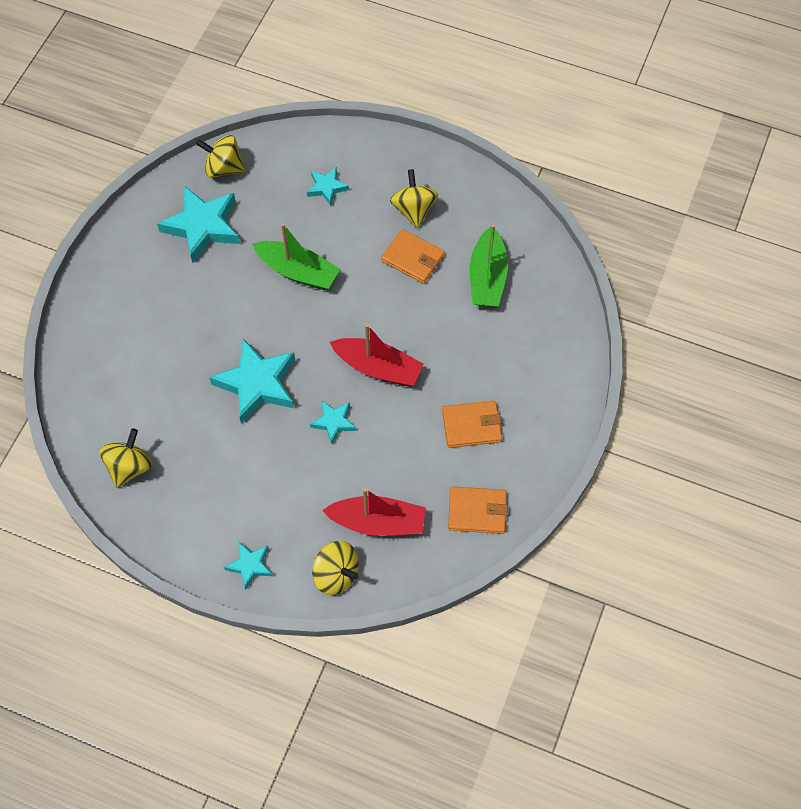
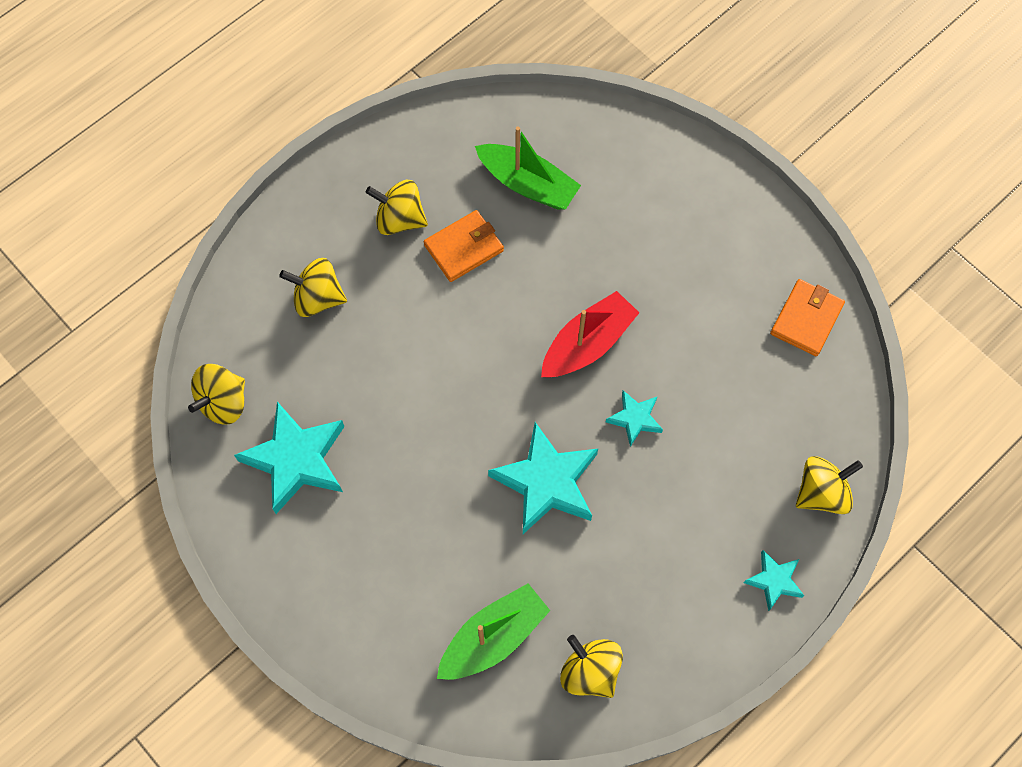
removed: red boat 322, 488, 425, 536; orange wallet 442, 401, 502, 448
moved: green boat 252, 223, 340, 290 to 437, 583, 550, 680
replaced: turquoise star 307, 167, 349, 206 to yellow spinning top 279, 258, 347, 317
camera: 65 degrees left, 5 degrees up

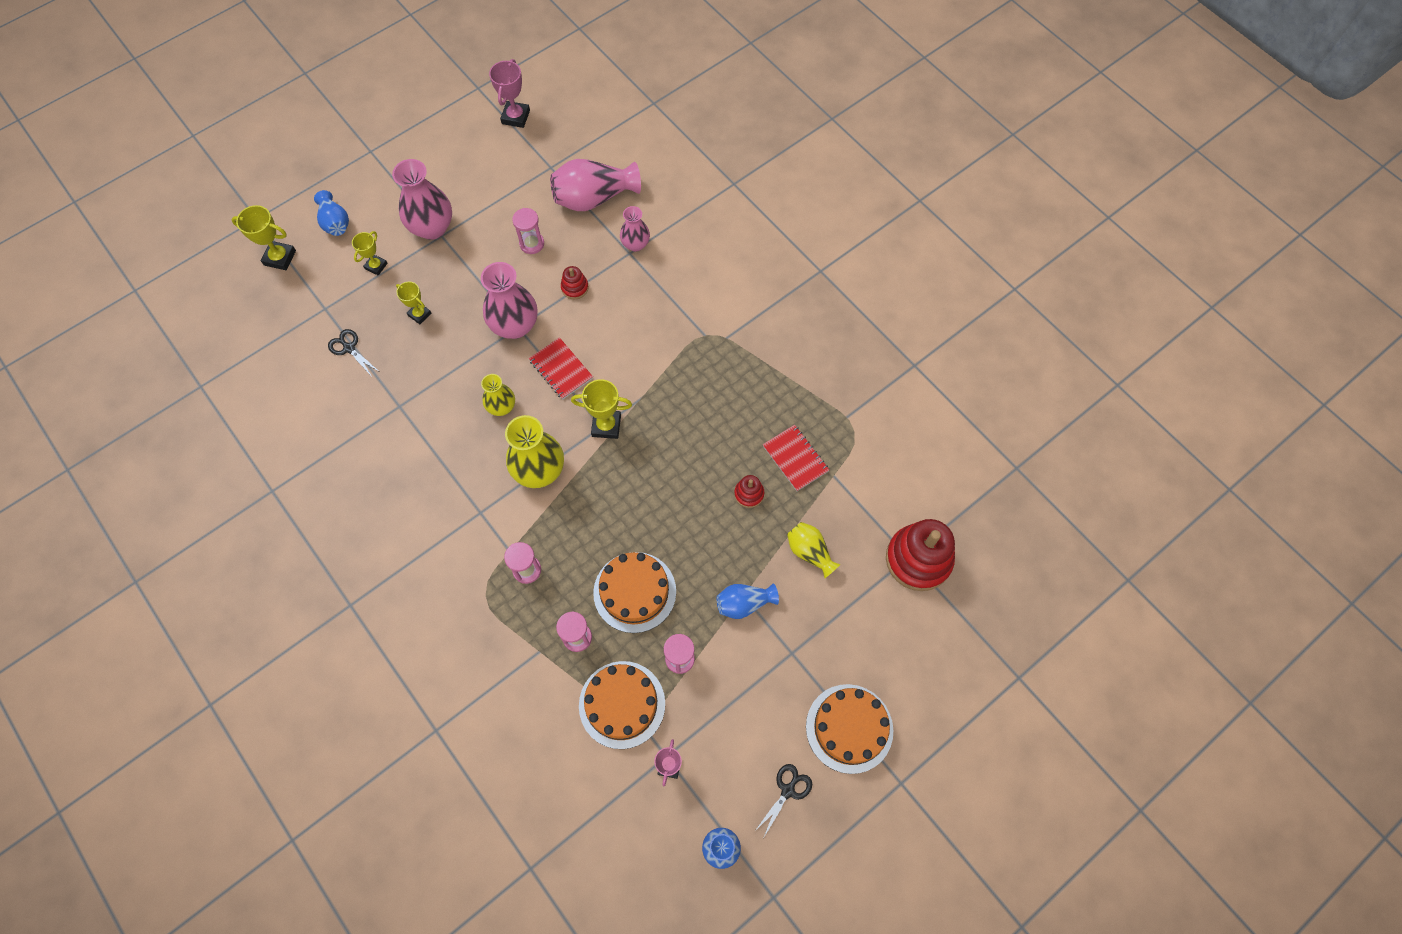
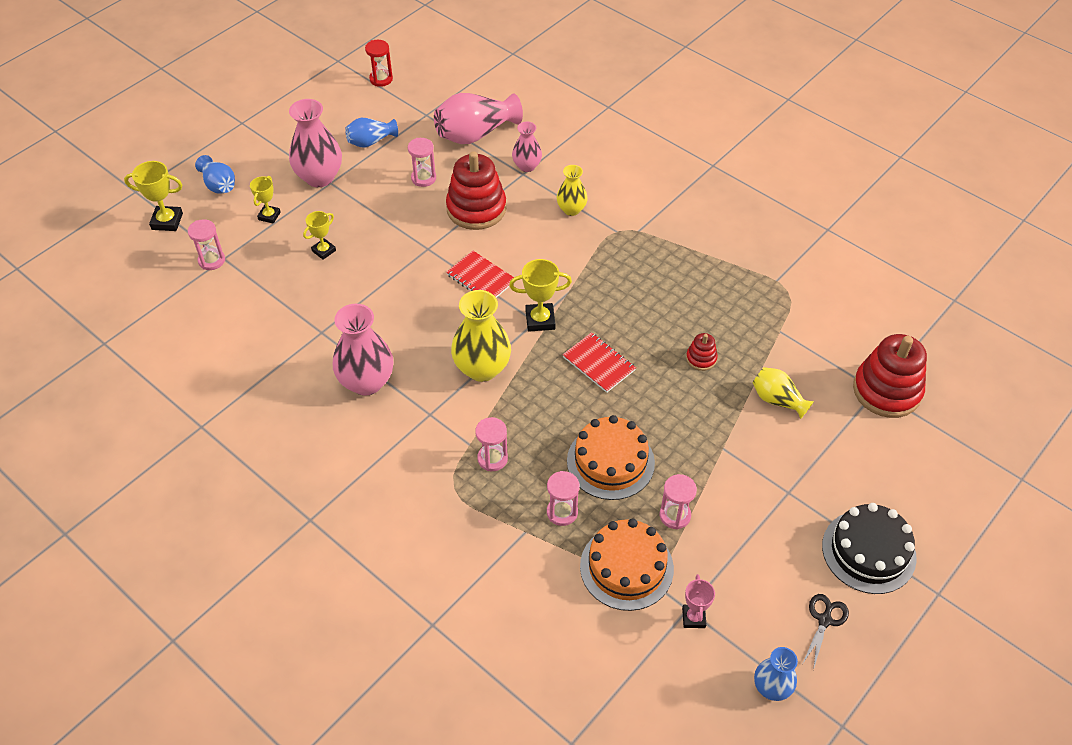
removed: black scissors 328, 329, 378, 378
added: pink hourglass 188, 219, 225, 270
moved: pink vase 481, 262, 538, 339 to 333, 304, 393, 396; yellow vase 481, 374, 515, 416 to 557, 165, 588, 216; blue vase 717, 584, 779, 619 to 345, 118, 398, 147; red notebook 763, 425, 829, 491 to 562, 332, 636, 393
replaced: pink trophy 489, 59, 530, 128 to red hourglass 365, 40, 393, 87
recoloured: orange cake 806, 684, 893, 774 to black cake 822, 503, 917, 594
turned: yellow trophy 396, 282, 431, 324 = 303, 211, 336, 260 75 degrees counterclockwise
resized: red stacking toy 561, 266, 589, 299 = 446, 151, 506, 230 x2.16
camera: 10 degrees left, 15 degrees down

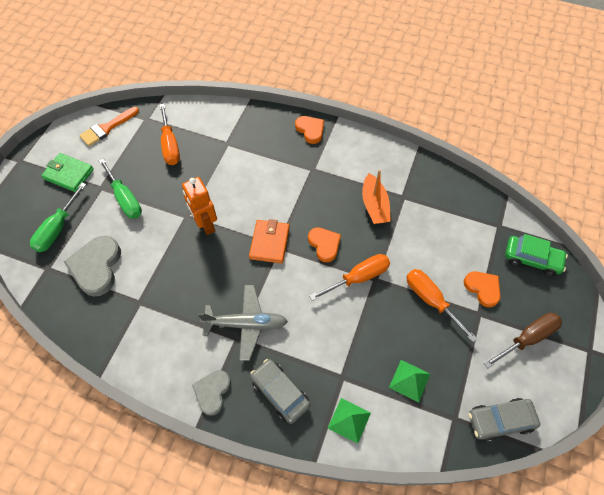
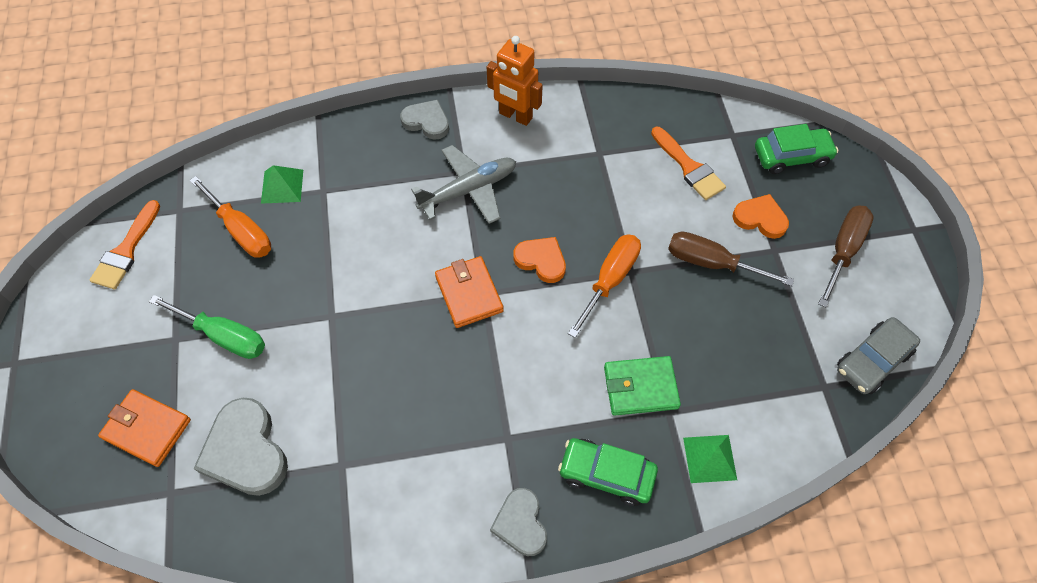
removed: orange boat 362, 170, 391, 224
added: orange brush 651, 127, 726, 200
moved: green wallet 41, 153, 94, 192 to 604, 356, 681, 416; orange robot 182, 177, 217, 235 to 487, 36, 543, 126; grey plane 198, 285, 288, 361 to 411, 145, 516, 224; green pyramid 389, 360, 430, 402 to 261, 165, 303, 204
replaced: green screwdriver 30, 183, 87, 252 to orange wallet 98, 389, 191, 467
recoloured: grey car 250, 359, 310, 424 to green car 558, 438, 658, 506; orange heart 295, 116, 324, 144 to grey heart 400, 100, 449, 140; orange screwdriver 406, 269, 477, 342 to brown screwdriver 668, 232, 794, 286
camera: 30 degrees left, 0 degrees up

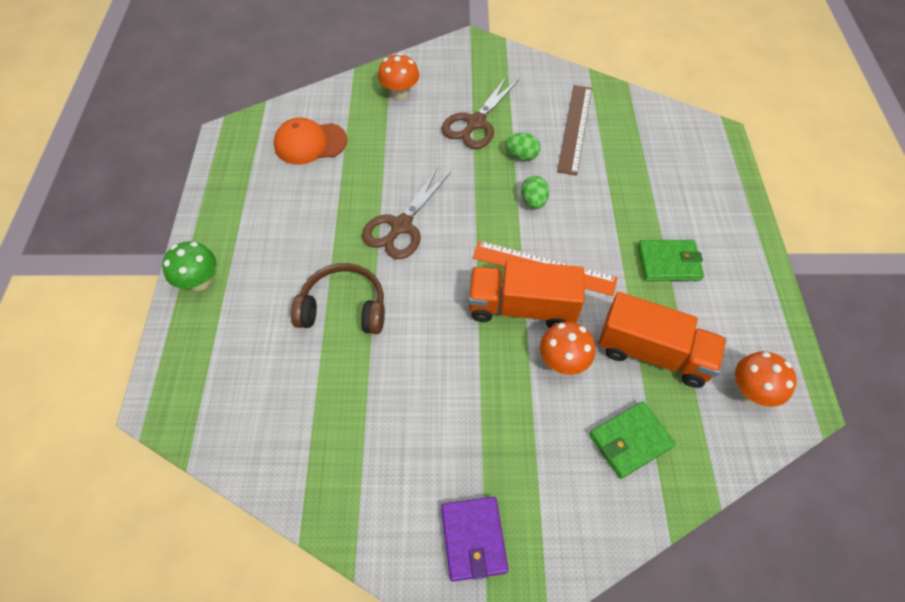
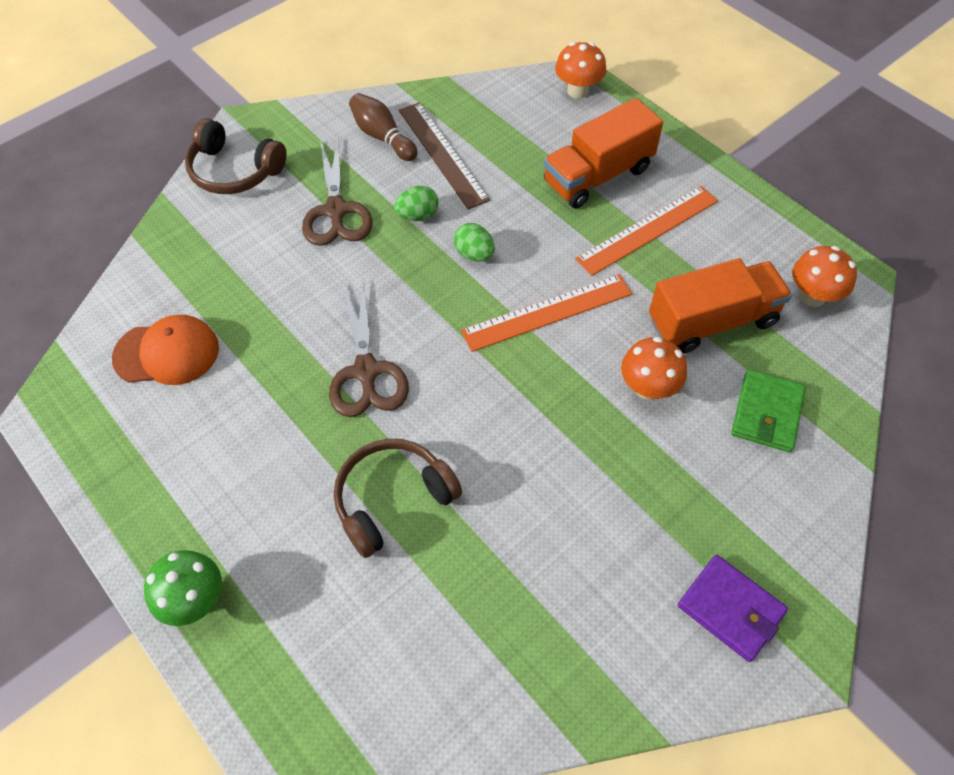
added: brown headphones 185, 118, 287, 194; brown bowling pin 349, 93, 418, 161
moved: orange mushroom 378, 53, 419, 100 to 555, 42, 606, 99; orange truck 468, 260, 585, 328 to 543, 98, 663, 209
replaced: green wallet 638, 240, 704, 281 to orange ruler 575, 186, 718, 276
turned: orange cap 274, 117, 347, 164 = 112, 315, 219, 385 135 degrees counterclockwise
camera: 40 degrees left, 0 degrees up

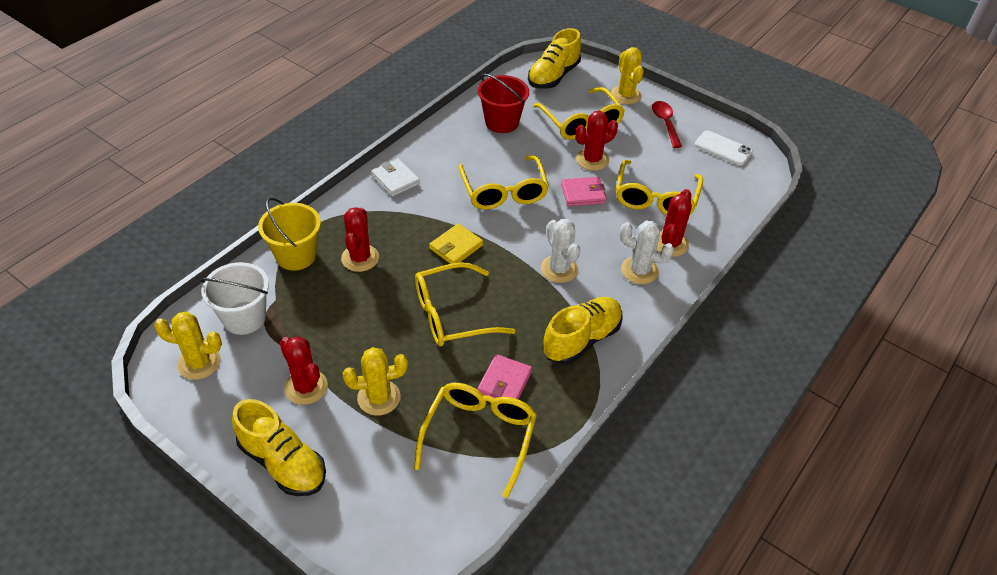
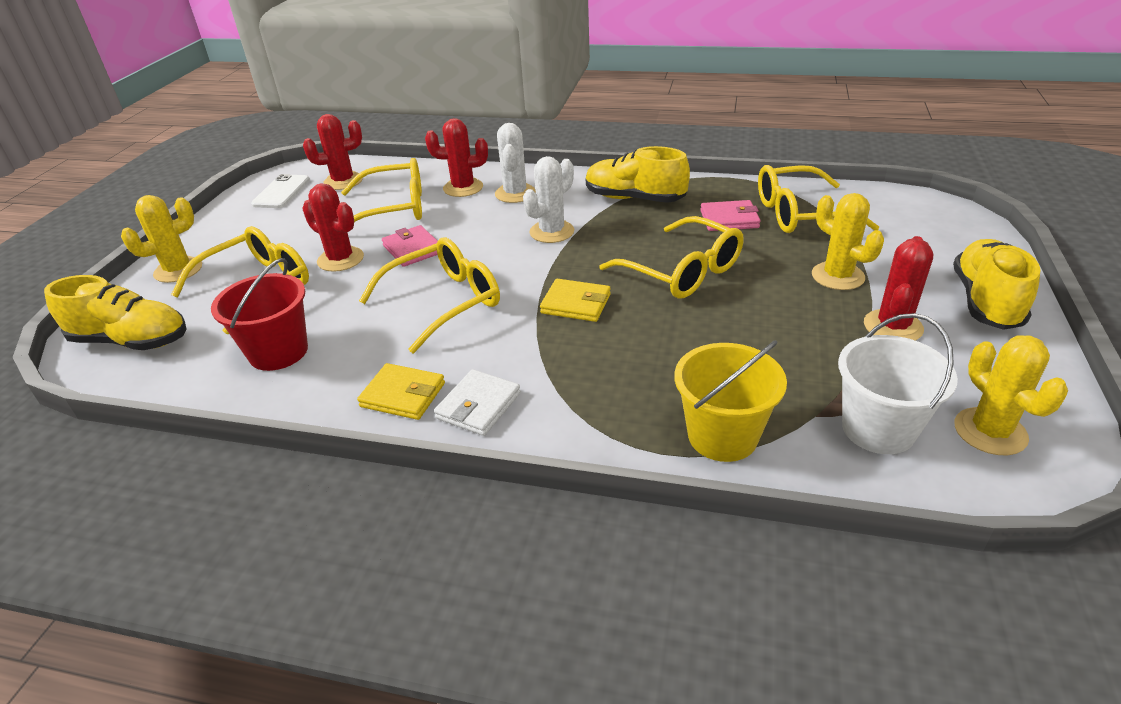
removed: red spoon 652, 101, 682, 148
added: yellow wallet 357, 363, 445, 420
moved: red cactus 341, 207, 379, 272 to 303, 114, 363, 190
camera: 110 degrees left, 10 degrees down

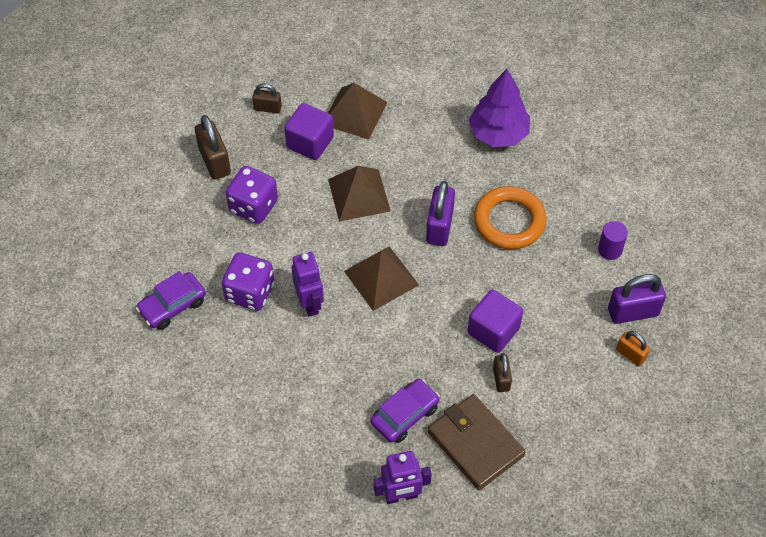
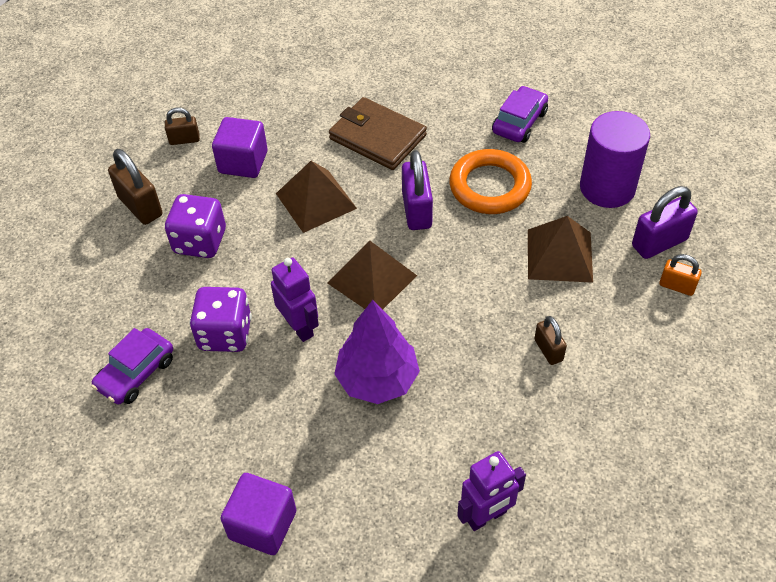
moved: brown pyramid 328, 83, 387, 140 to 528, 216, 593, 283; purple car 371, 379, 440, 443 to 492, 86, 548, 143; brown wallet 428, 394, 526, 490 to 329, 97, 427, 170; purple cube 468, 289, 523, 353 to 220, 473, 296, 555; purple tree 469, 69, 530, 147 to 334, 300, 420, 404
resized: purple cylinder 598, 221, 628, 260 = 580, 111, 650, 208 x2.03
camera: 15 degrees left, 5 degrees down

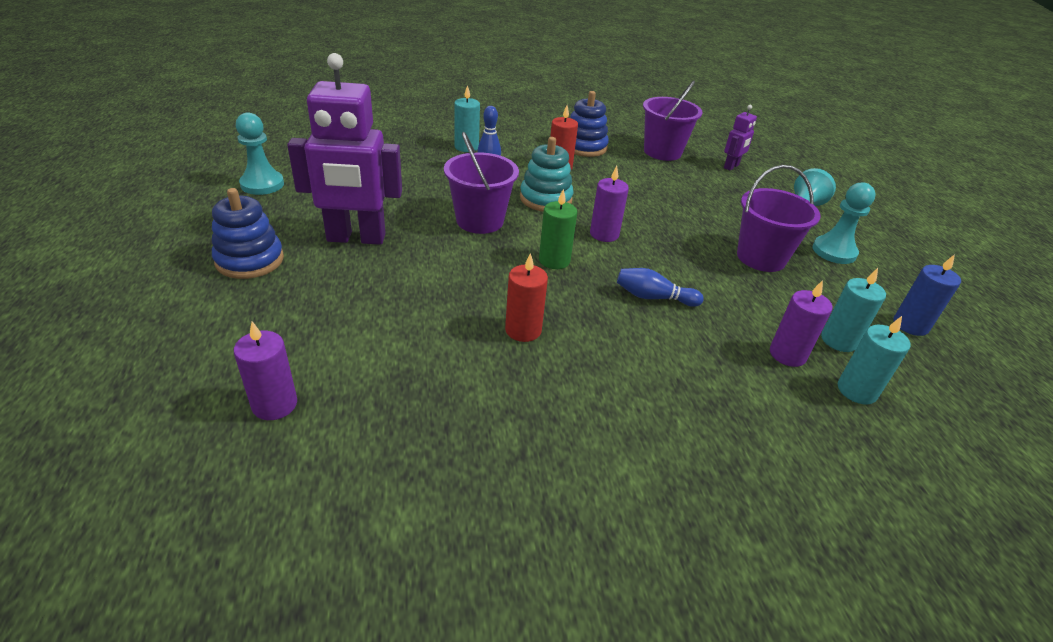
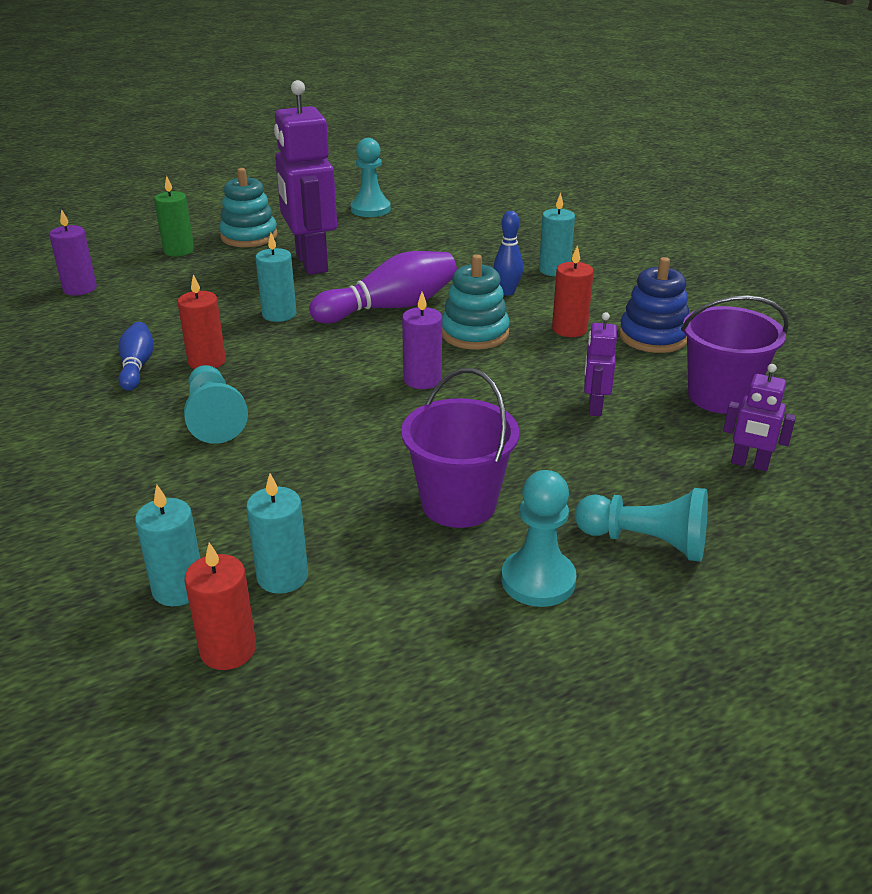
removed: purple candle 770, 280, 833, 367; blue candle 894, 254, 961, 336
added: turquoise pawn 184, 365, 248, 444; red candle 185, 543, 256, 670; turquoise candle 255, 233, 297, 322; purple robot 584, 312, 617, 416
moved: green candle 539, 189, 577, 269 to 154, 176, 194, 257; blue bowling pin 617, 268, 704, 307 to 118, 322, 154, 391
replaced: purple bucket 444, 132, 519, 234 to purple bowling pin 309, 251, 457, 323
recoloured: blue stacking toy 212, 188, 284, 279 to turquoise stacking toy 219, 168, 278, 247
camera: 75 degrees right, 5 degrees down

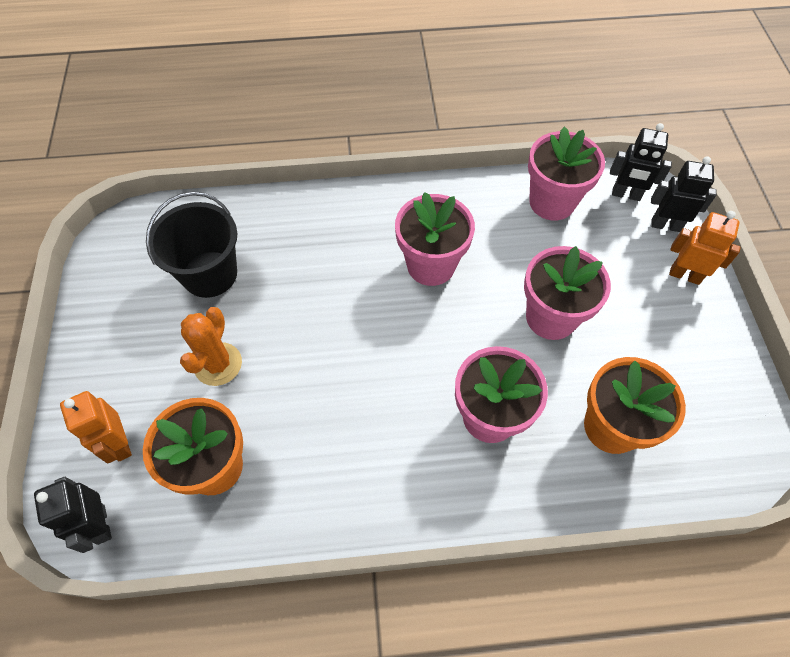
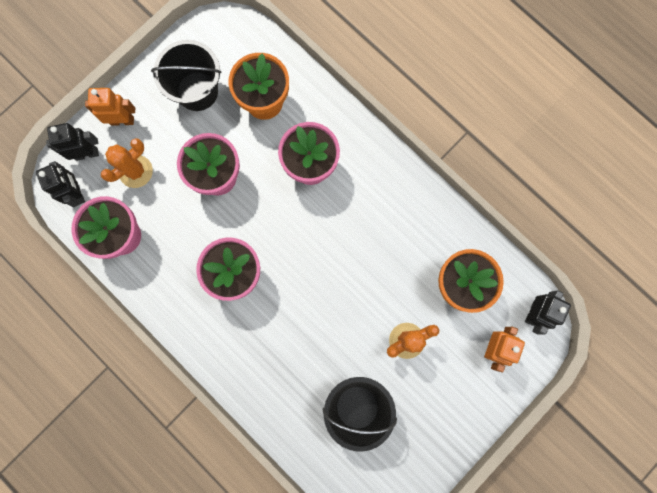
added: orange cactus 101, 138, 153, 188; black bucket 151, 40, 221, 111
turned: black robot 651, 156, 717, 232 = 46, 123, 99, 161 105 degrees clockwise; orange robot 669, 211, 741, 285 = 85, 88, 135, 126 105 degrees clockwise
camera: 130 degrees left, 20 degrees up

